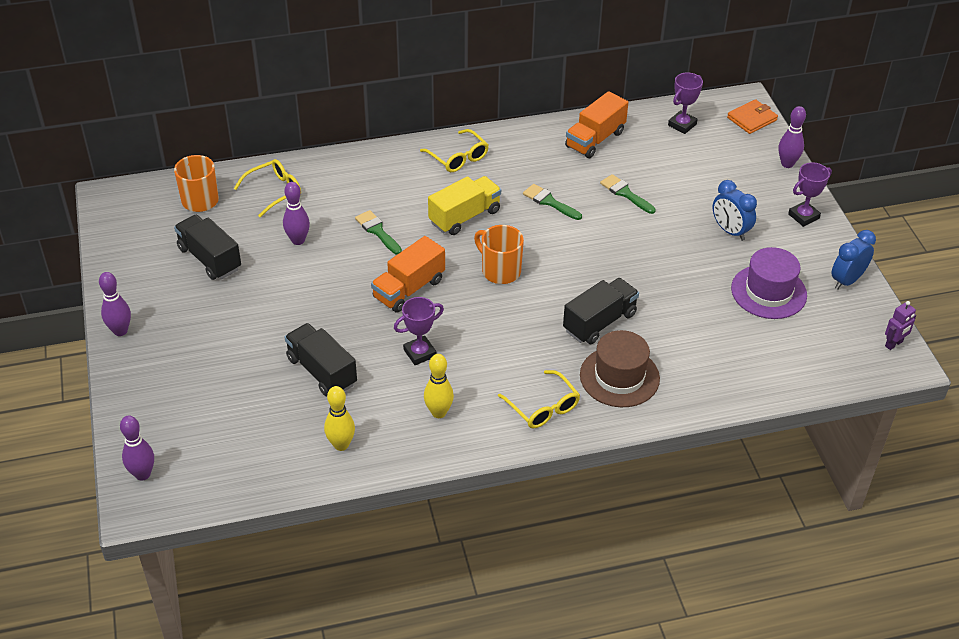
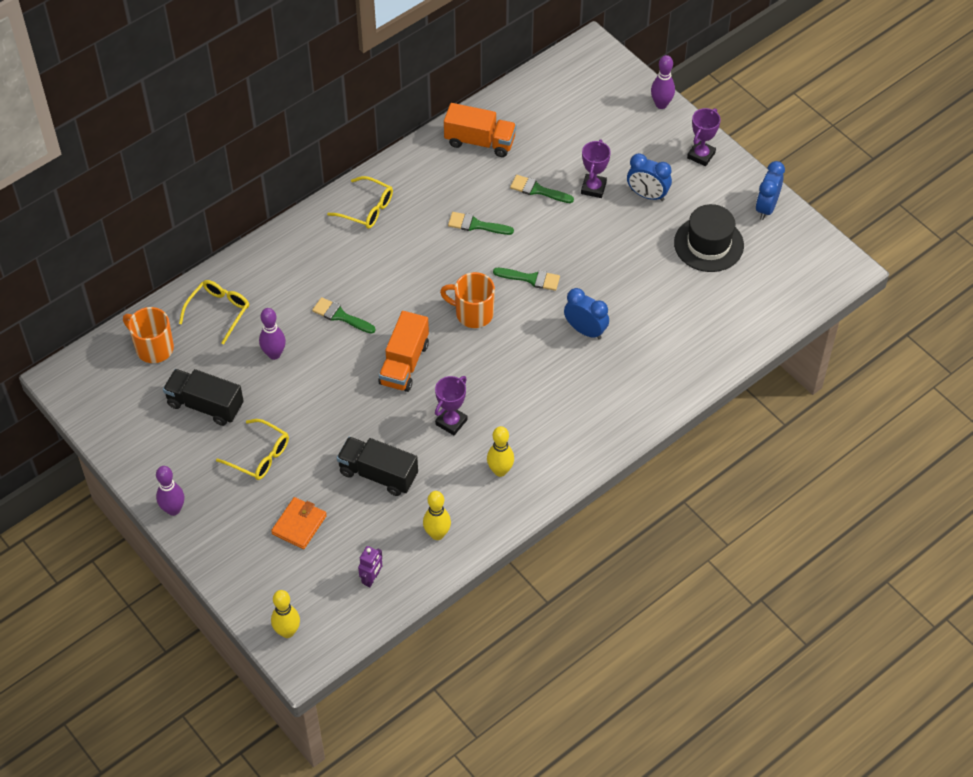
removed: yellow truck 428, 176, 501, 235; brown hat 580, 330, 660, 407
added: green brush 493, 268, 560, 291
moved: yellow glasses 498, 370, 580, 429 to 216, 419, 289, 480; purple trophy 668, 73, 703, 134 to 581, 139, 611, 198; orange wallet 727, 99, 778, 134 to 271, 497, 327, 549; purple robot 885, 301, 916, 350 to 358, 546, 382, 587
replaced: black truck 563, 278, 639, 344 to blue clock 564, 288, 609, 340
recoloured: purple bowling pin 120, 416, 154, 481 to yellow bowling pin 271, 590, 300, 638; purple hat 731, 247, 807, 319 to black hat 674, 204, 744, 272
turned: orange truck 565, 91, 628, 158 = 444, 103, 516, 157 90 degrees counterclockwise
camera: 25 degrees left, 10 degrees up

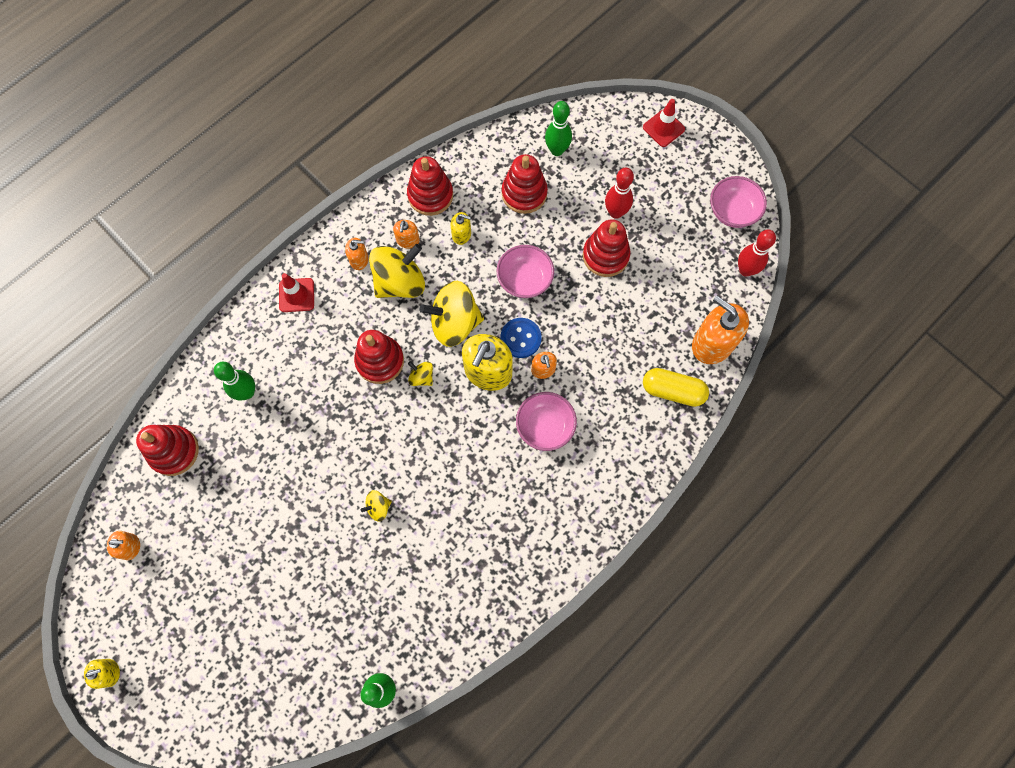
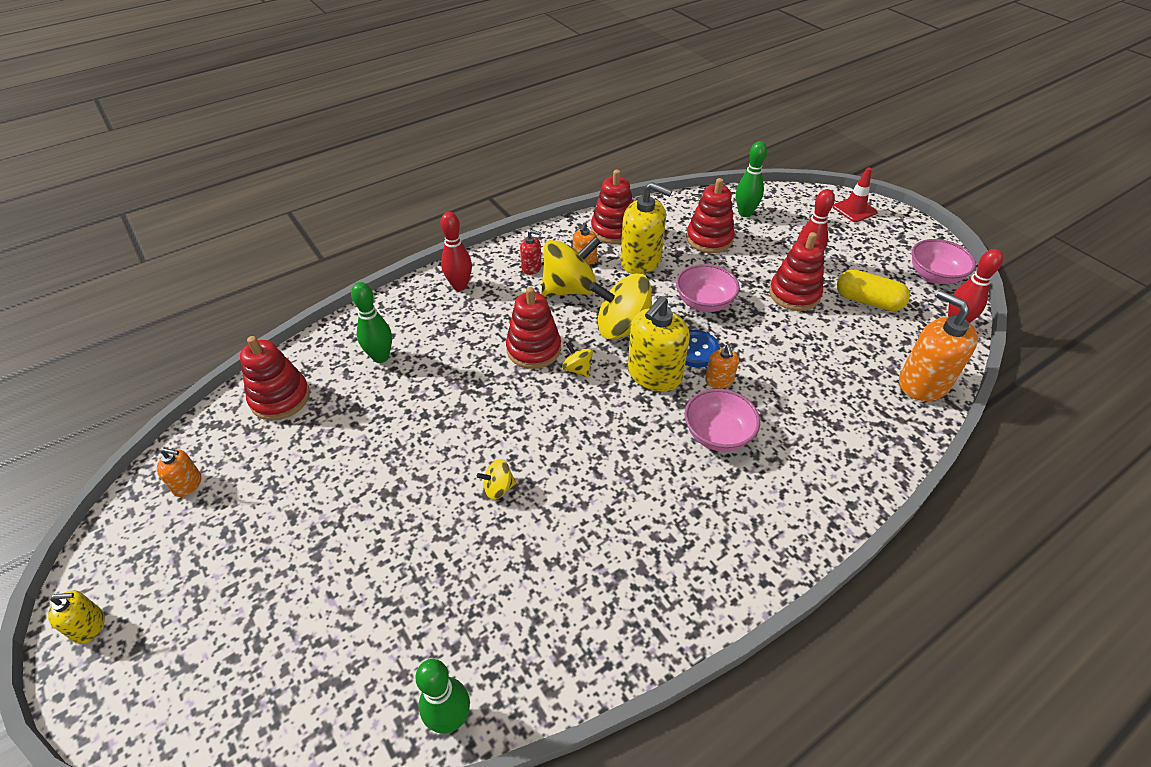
moved: yellow capsule 643, 368, 709, 407 to 837, 269, 910, 311
replaced: red traffic cone 279, 273, 314, 312 to red bowling pin 440, 212, 472, 291
recoloured: orange soap dispenser 345, 238, 369, 270 to red soap dispenser 520, 230, 542, 275
resized: yellow soap dispenser 451, 212, 471, 245 = 620, 182, 672, 274 x2.00
camera: 10 degrees right, 25 degrees down

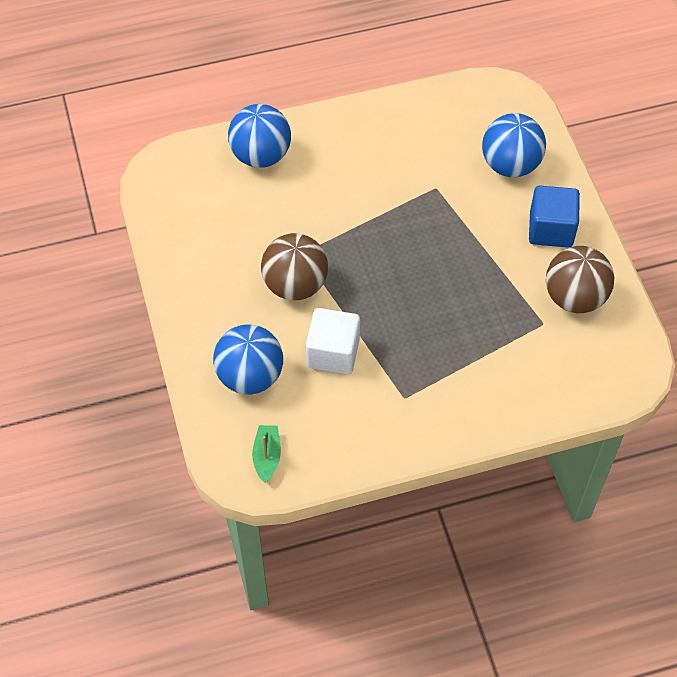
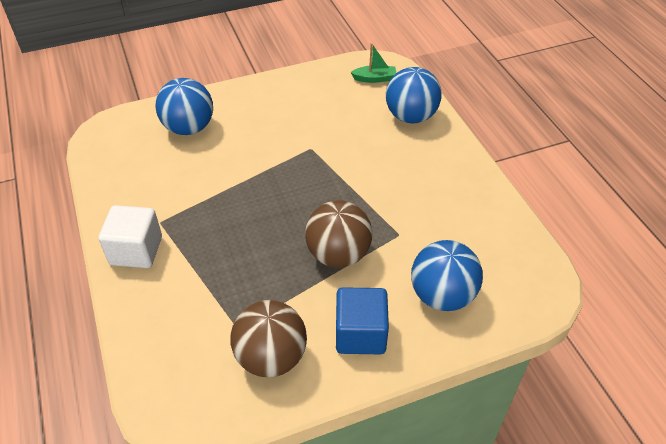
moved: green boat 252, 425, 281, 483 to 350, 43, 396, 83; brown ball 261, 233, 328, 300 to 305, 200, 372, 268; white cube 306, 308, 360, 375 to 99, 205, 162, 268
camera: 85 degrees right, 10 degrees down

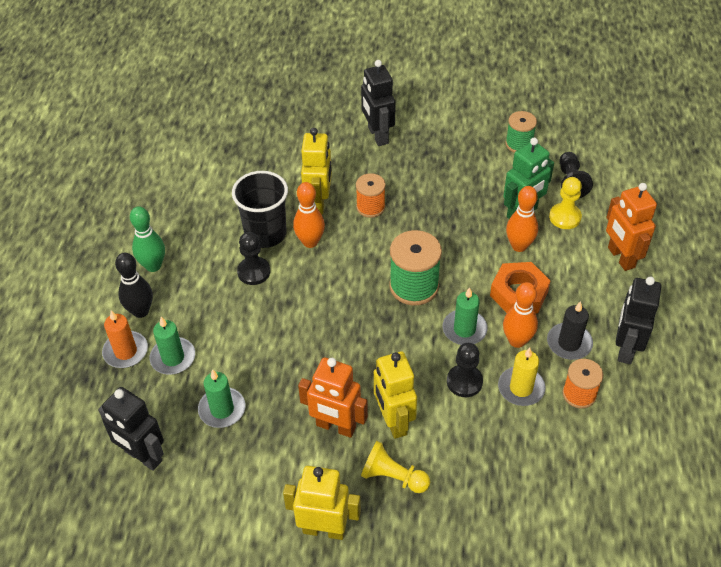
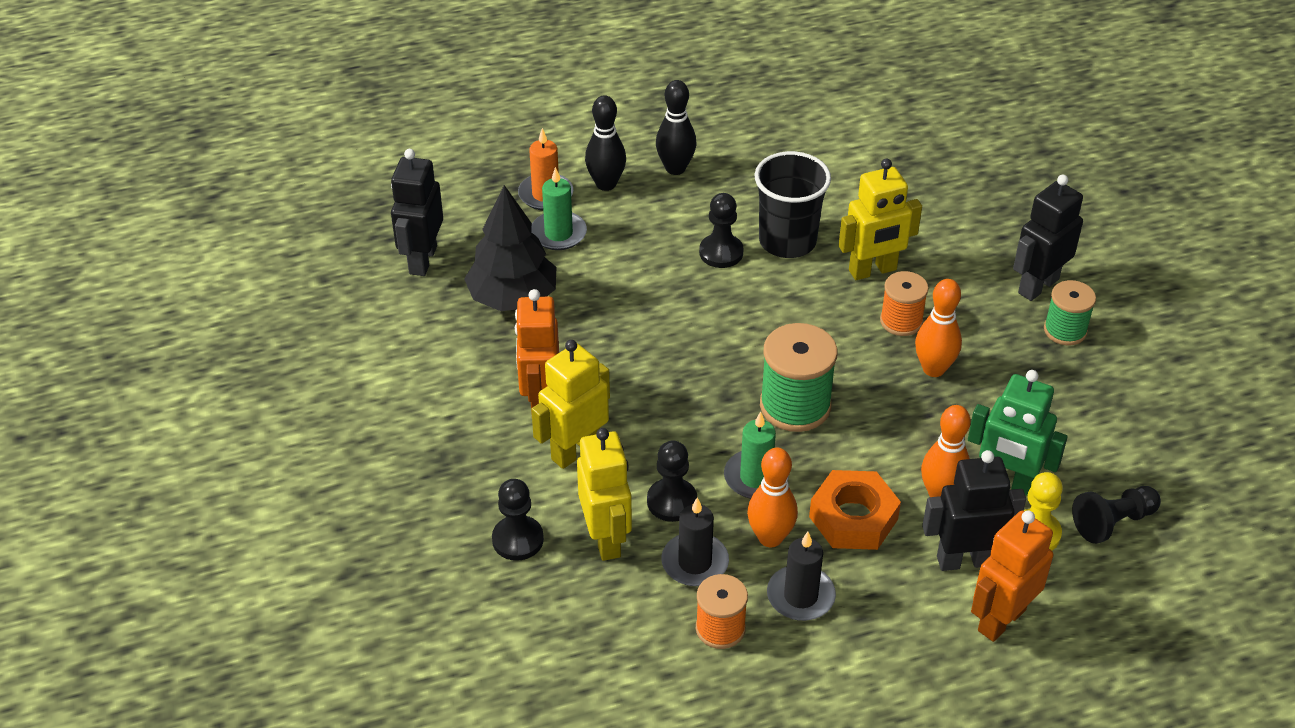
removed: yellow pawn 361, 441, 430, 493
added: black pawn 492, 479, 544, 561
moved: yellow robot 283, 466, 361, 540 to 577, 428, 632, 561; orange bowling pin 293, 182, 325, 248 to 915, 279, 962, 377; green spool 505, 111, 537, 153 to 1044, 280, 1096, 345; black robot 616, 277, 662, 364 to 922, 450, 1026, 571
replaced: green candle 198, 369, 245, 428 to black tree 464, 185, 556, 311
recoloured: green bowling pin 130, 206, 165, 272 to black bowling pin 656, 80, 696, 175; yellow candle 498, 347, 545, 406 to black candle 661, 497, 729, 586
camera: 65 degrees right, 5 degrees down

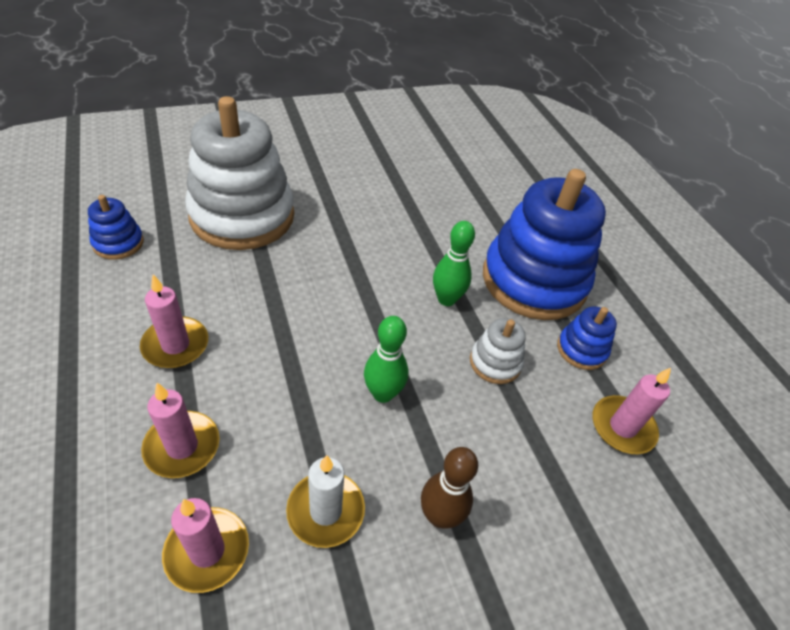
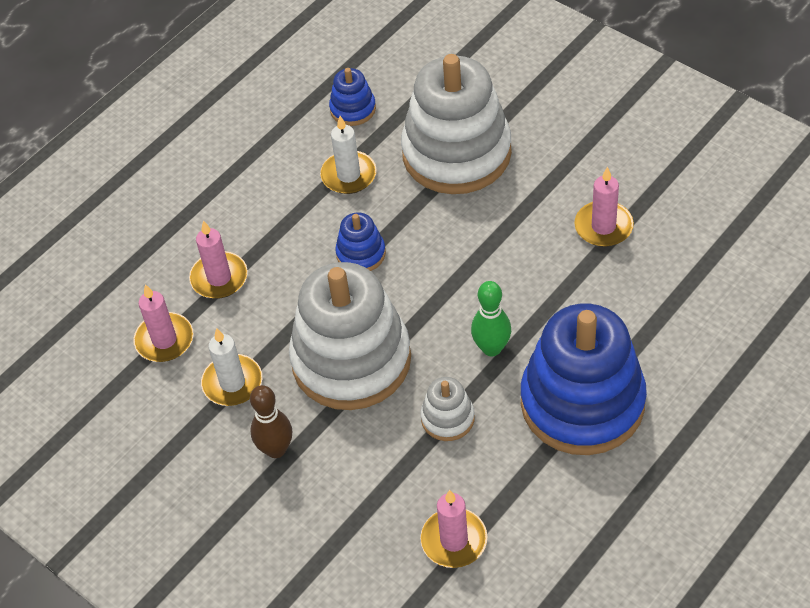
added: white candle 320, 116, 376, 194
moved: pink candle 140, 275, 208, 368 to 574, 167, 634, 247; blue stacking toy 557, 306, 617, 370 to 335, 212, 386, 271
replaced: green bowling pin 364, 316, 408, 403 to white stacking toy 289, 262, 411, 410
camera: 70 degrees right, 5 degrees up

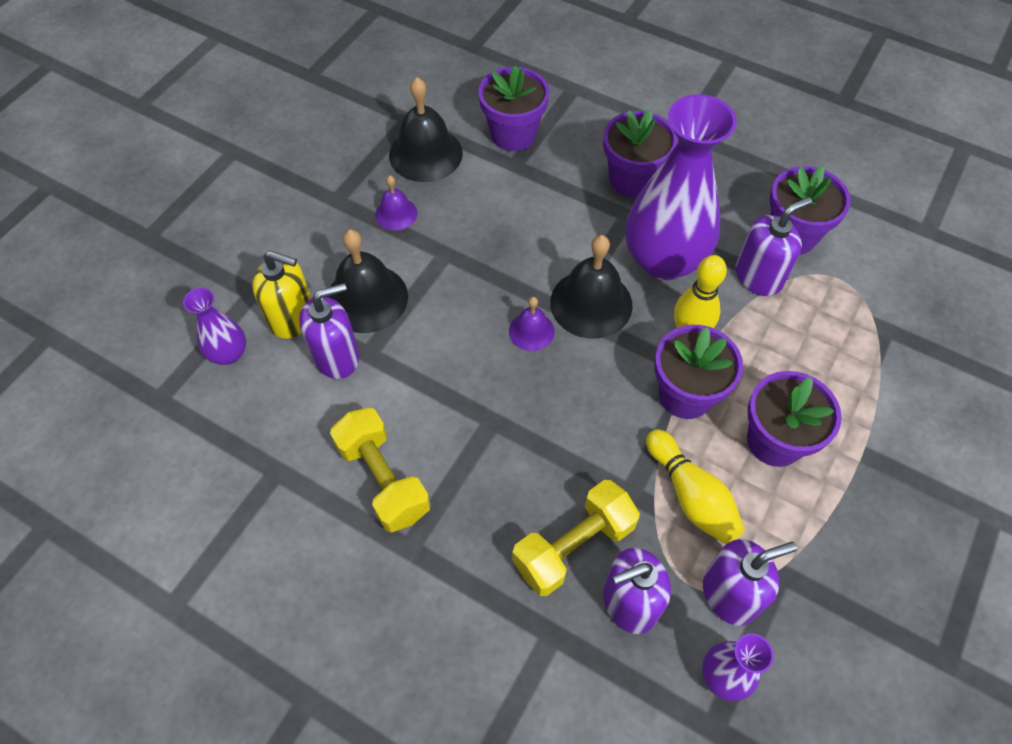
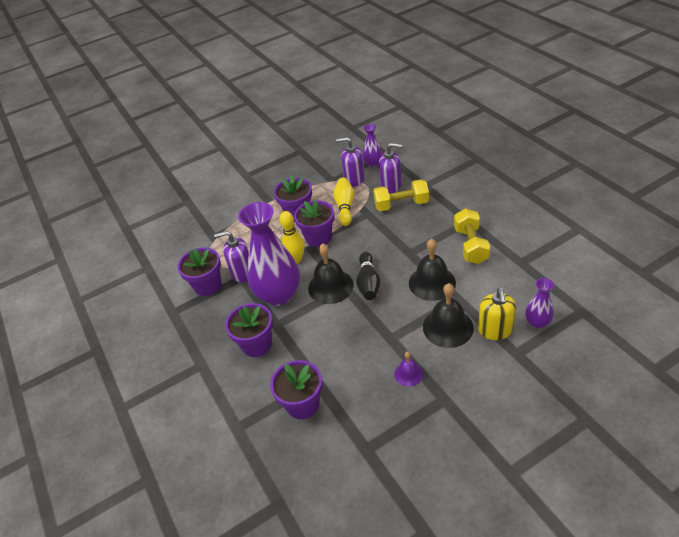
removed: purple soap dispenser 299, 283, 359, 379
moved: black bell 389, 77, 463, 182 to 409, 239, 456, 301
replaced: purple bell 509, 297, 555, 351 to black bowling pin 357, 252, 381, 300
turned: yellow soap dispenser 252, 250, 312, 339 = 478, 288, 516, 340 135 degrees counterclockwise
camera: 145 degrees left, 15 degrees down

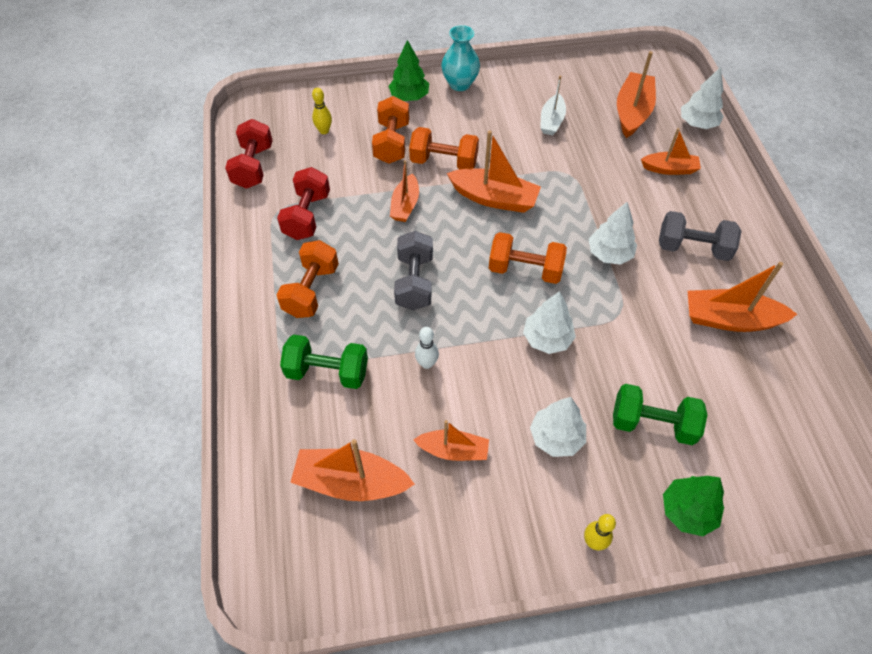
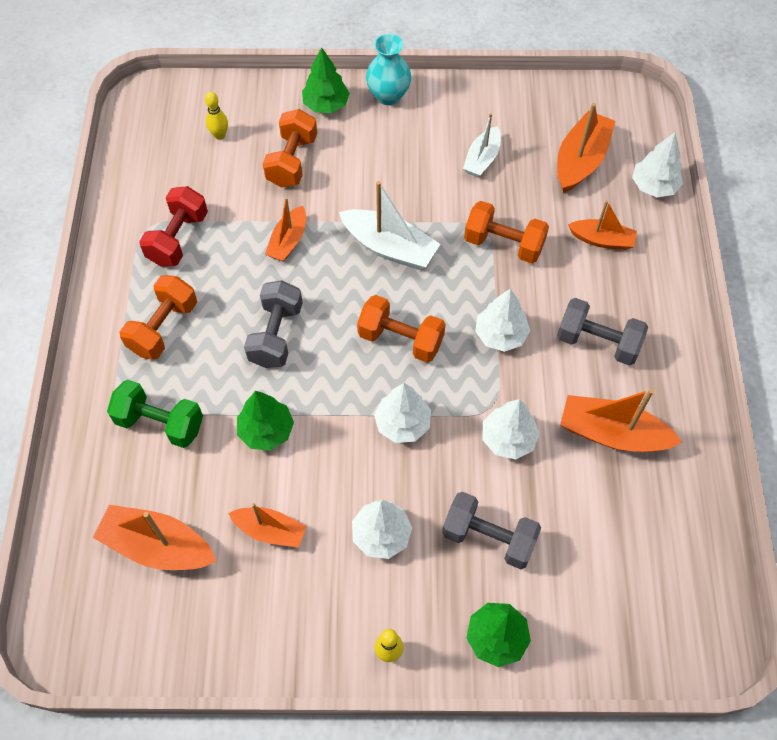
removed: red dumbbell 225, 119, 273, 189
added: white tree 483, 399, 540, 459
moved: orange dumbbell 409, 127, 479, 169 to 464, 201, 549, 263
replaced: white bowling pin 415, 327, 439, 369 to green tree 237, 391, 294, 451
recoloured: orange boat 447, 131, 541, 213 to white boat 339, 181, 440, 270; green dumbbell 613, 384, 707, 445 to grey dumbbell 442, 492, 541, 569
camera: 10 degrees right, 5 degrees up

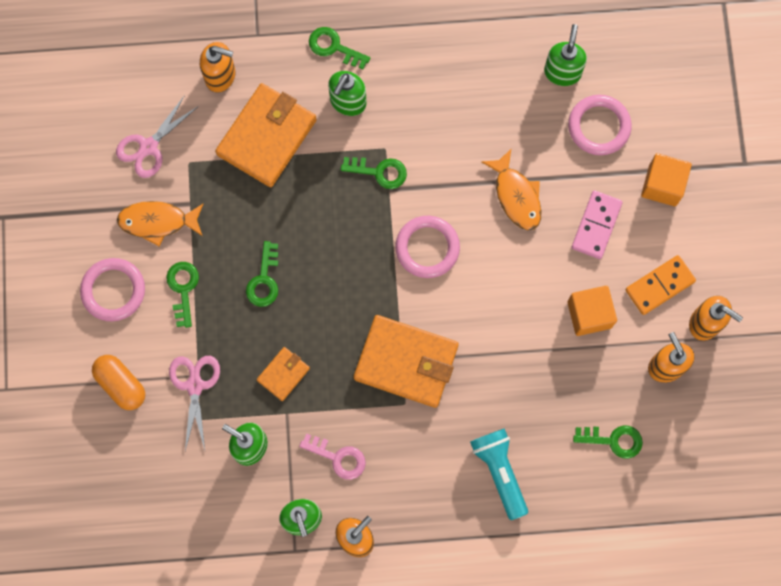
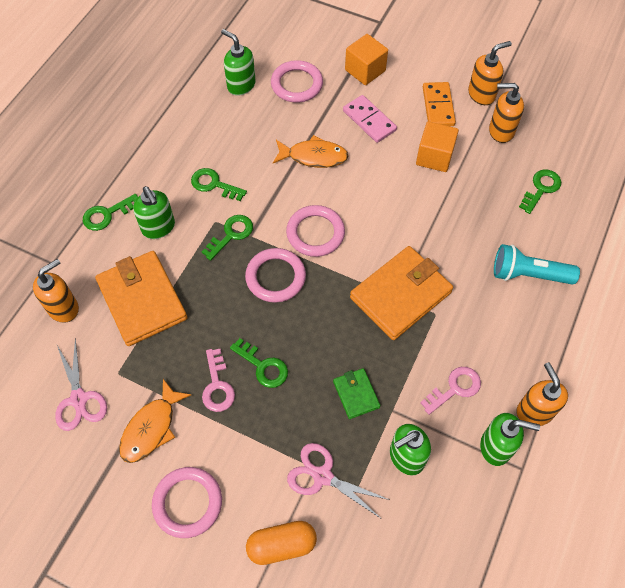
added: pink key 202, 349, 235, 412; pink ring 245, 248, 306, 303
moved: green key 166, 262, 199, 328 to 191, 168, 247, 201
recoloured: orange wallet 257, 347, 310, 401 to green wallet 333, 368, 380, 419
camera: 60 degrees left, 15 degrees down

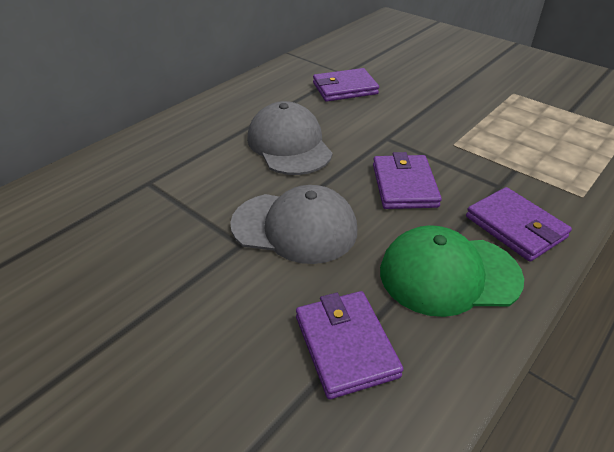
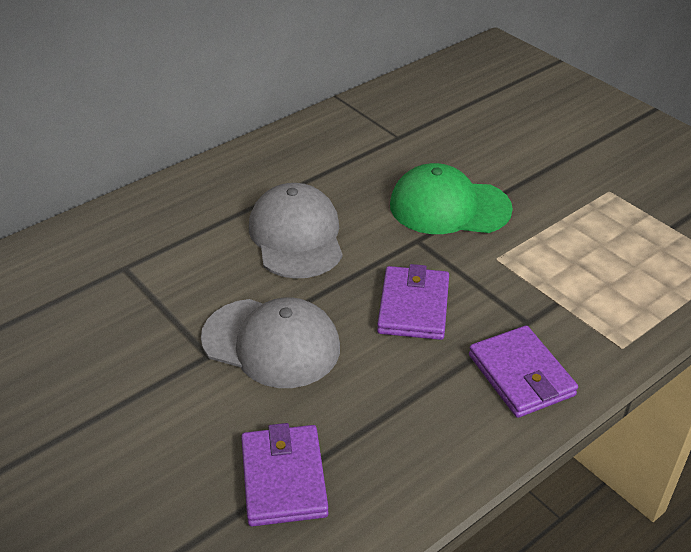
removed: purple wallet 313, 68, 379, 102
moved: green cap 380, 225, 524, 317 to 390, 163, 513, 234
camera: 10 degrees right, 0 degrees up

